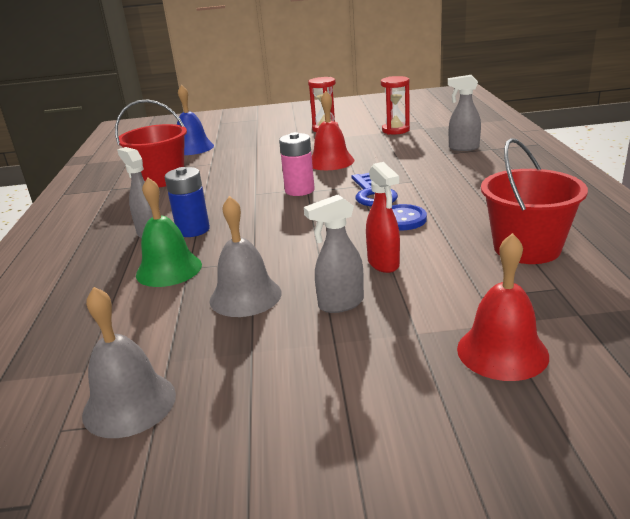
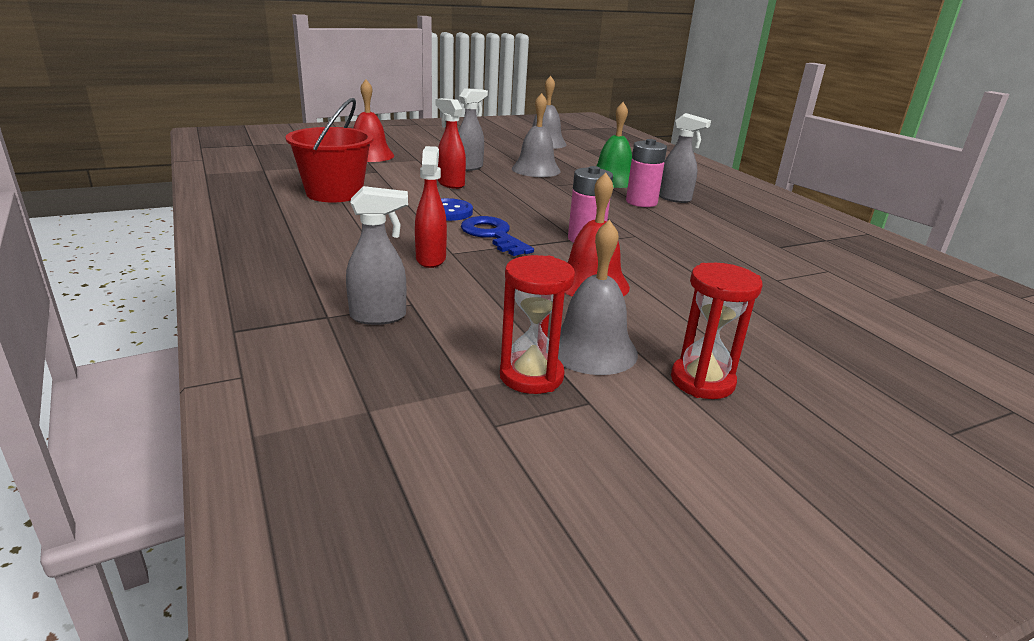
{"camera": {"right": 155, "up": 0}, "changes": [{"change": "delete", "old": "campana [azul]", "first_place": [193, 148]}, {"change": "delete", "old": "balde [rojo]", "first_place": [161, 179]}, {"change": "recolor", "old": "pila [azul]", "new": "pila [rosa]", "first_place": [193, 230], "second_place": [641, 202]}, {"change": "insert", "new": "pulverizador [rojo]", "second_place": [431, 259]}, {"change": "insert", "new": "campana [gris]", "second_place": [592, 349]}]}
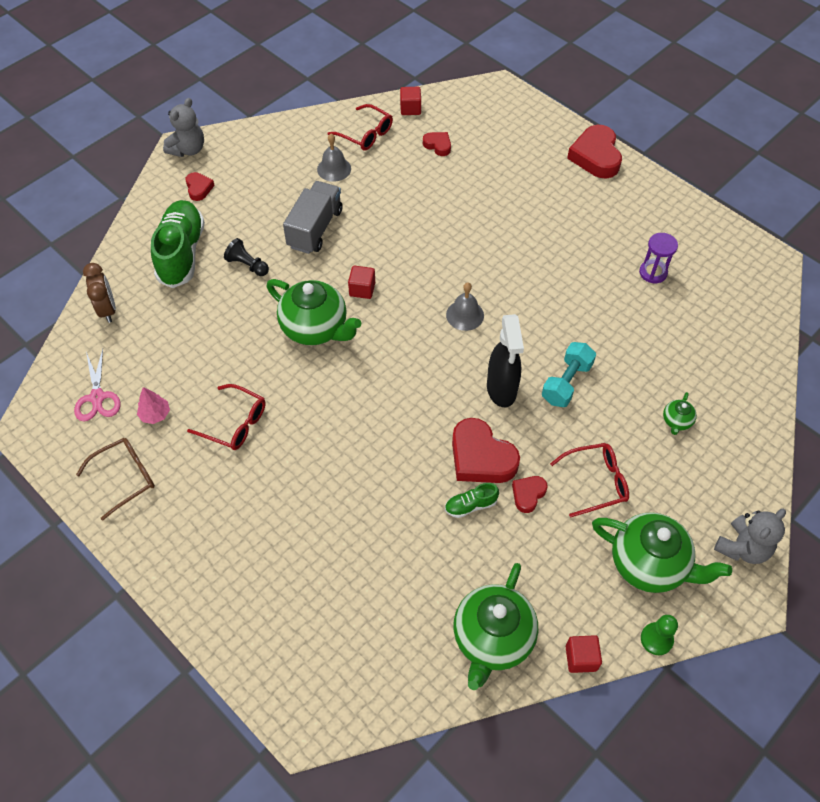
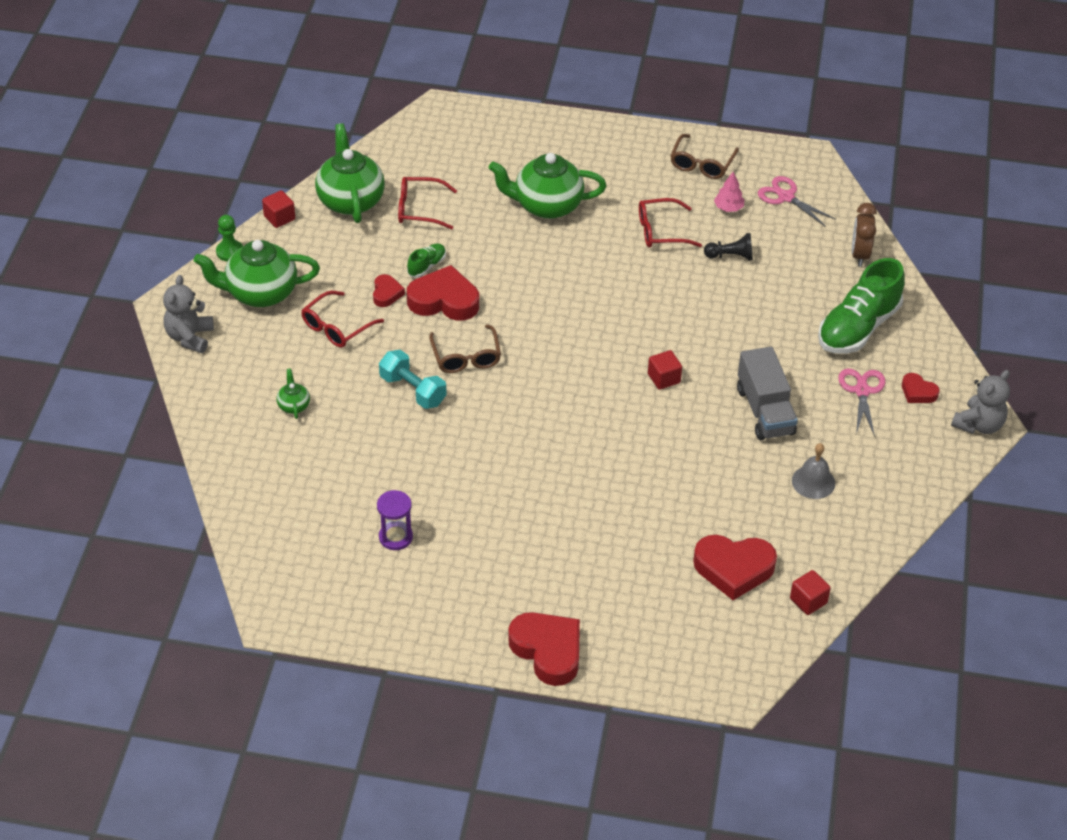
{"camera": {"right": 145, "up": -10}, "changes": [{"change": "rotate", "old": "osito [gris]", "first_place": [188, 149], "second_place": [979, 425], "degrees": -135}, {"change": "move", "old": "gafas [rojo]", "first_place": [365, 134], "second_place": [419, 209]}, {"change": "resize", "old": "corazón [rojo]", "first_place": [438, 145], "second_place": [733, 569], "factor": 1.92}, {"change": "rotate", "old": "zapato [verde]", "first_place": [181, 253], "second_place": [858, 328], "degrees": 75}, {"change": "move", "old": "peón [negro]", "first_place": [247, 265], "second_place": [731, 256]}, {"change": "rotate", "old": "despertador [marrón]", "first_place": [107, 310], "second_place": [860, 255], "degrees": 60}, {"change": "move", "old": "tetera [verde]", "first_place": [315, 328], "second_place": [547, 205]}, {"change": "delete", "old": "campana [gris]", "first_place": [465, 315]}, {"change": "replace", "old": "pulverizador [negro]", "new": "gafas [marrón]", "first_place": [501, 390], "second_place": [466, 357]}, {"change": "rotate", "old": "mancuerna [turquesa]", "first_place": [566, 383], "second_place": [413, 390], "degrees": -45}, {"change": "insert", "new": "tijeras [rosa]", "second_place": [862, 391]}]}
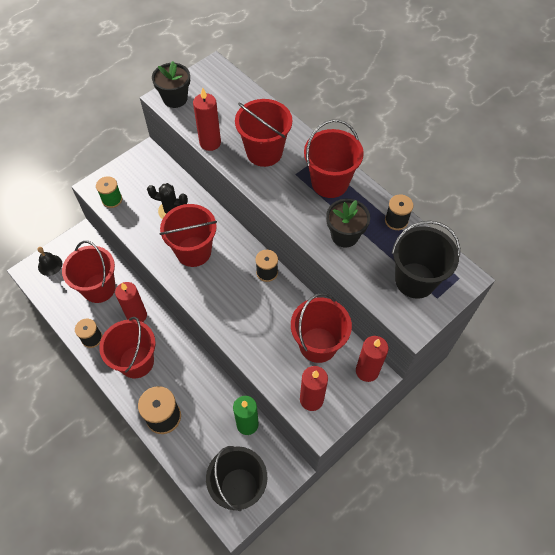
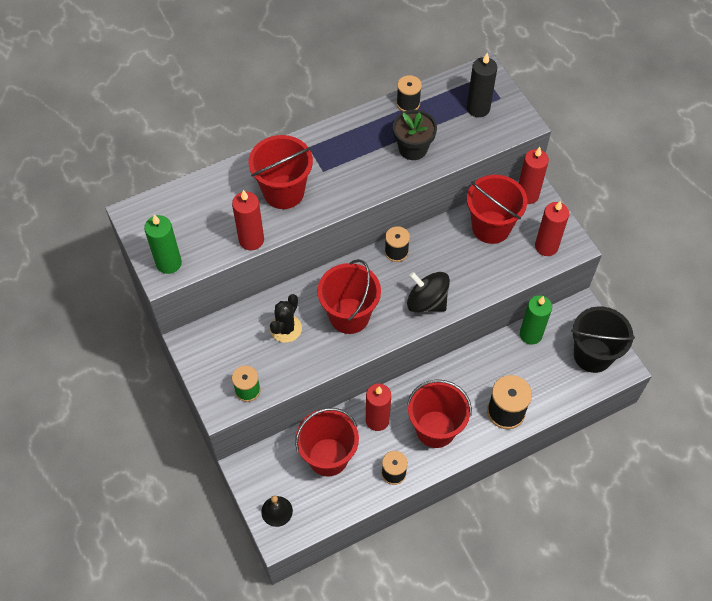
{"camera": {"right": -75, "up": 0}, "changes": [{"change": "replace", "old": "maceta [negro]", "new": "vela [verde]", "first_place": [175, 98], "second_place": [169, 263]}, {"change": "delete", "old": "balde [rojo]", "first_place": [330, 183]}, {"change": "replace", "old": "balde [negro]", "new": "vela [negro]", "first_place": [415, 280], "second_place": [478, 108]}, {"change": "insert", "new": "peonza [negro]", "second_place": [427, 302]}]}
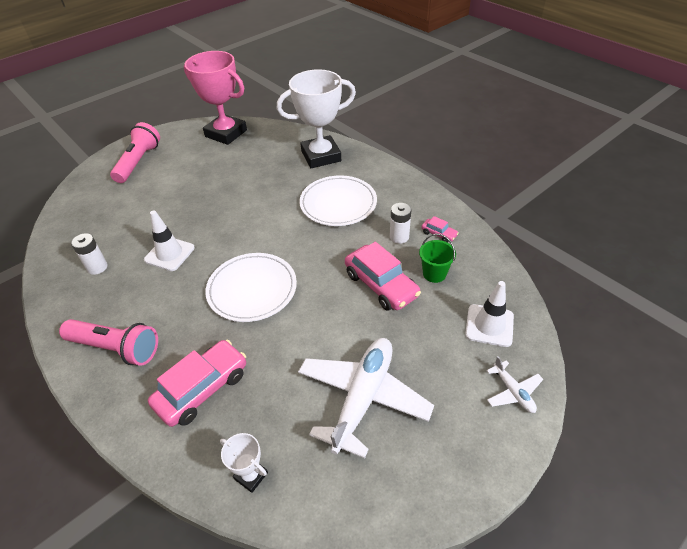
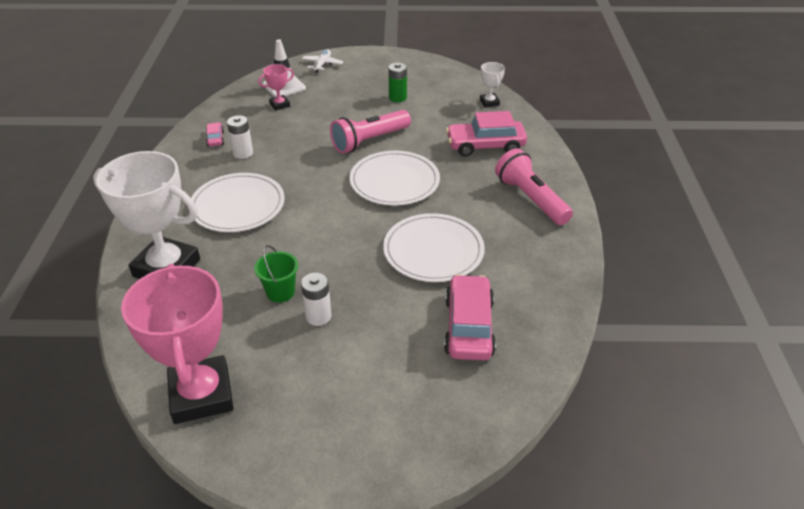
{"camera": {"right": -140, "up": -5}, "changes": [{"change": "move", "old": "lámpara de mano [rosa]", "first_place": [139, 162], "second_place": [369, 141]}, {"change": "replace", "old": "cono de tráfico [blanco]", "new": "plato [blanco]", "first_place": [169, 254], "second_place": [433, 251]}, {"change": "move", "old": "pila [blanco]", "first_place": [97, 267], "second_place": [318, 316]}, {"change": "move", "old": "balde [verde]", "first_place": [434, 274], "second_place": [280, 292]}, {"change": "move", "old": "coche [rosa]", "first_place": [381, 285], "second_place": [468, 327]}, {"change": "replace", "old": "avión [blanco]", "new": "pila [verde]", "first_place": [363, 398], "second_place": [397, 98]}, {"change": "insert", "new": "trofeo [rosa]", "second_place": [279, 105]}]}
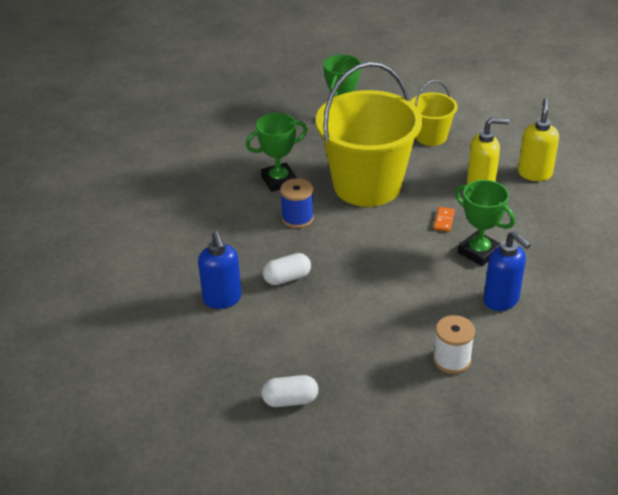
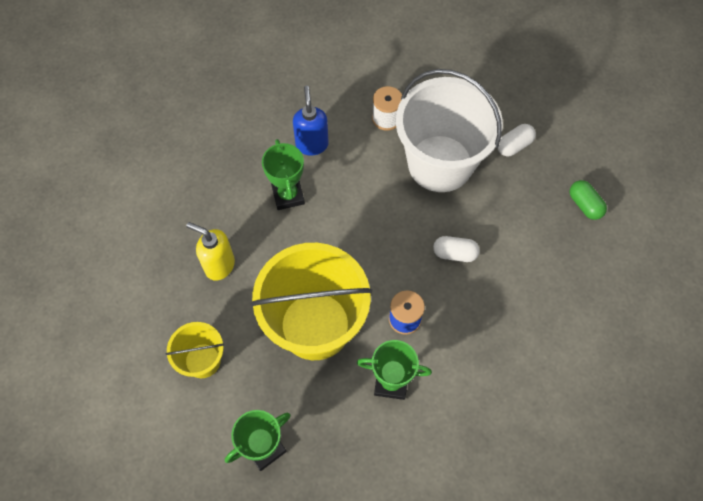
{"camera": {"right": -150, "up": 25}, "changes": [{"change": "delete", "old": "dispensador de jabón [amarillo]", "first_place": [535, 173]}, {"change": "delete", "old": "ficha de dominó [naranja]", "first_place": [444, 220]}, {"change": "delete", "old": "dispensador de jabón [azul]", "first_place": [222, 299]}, {"change": "rotate", "old": "cápsula [blanco]", "first_place": [290, 400], "second_place": [514, 145], "degrees": -60}, {"change": "insert", "new": "balde [blanco]", "second_place": [440, 163]}, {"change": "insert", "new": "cápsula [verde]", "second_place": [584, 205]}]}
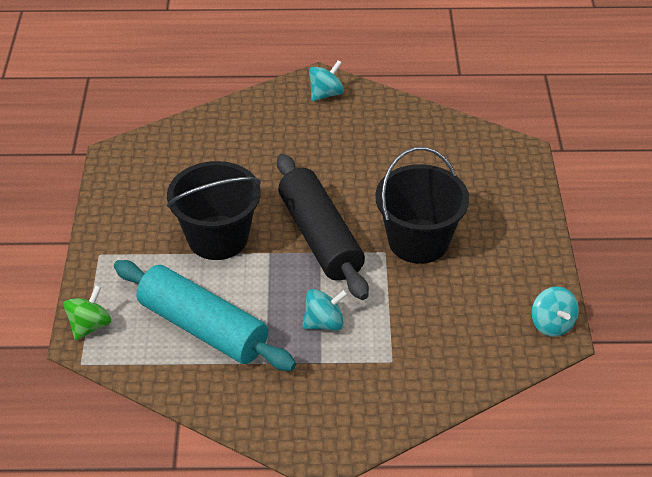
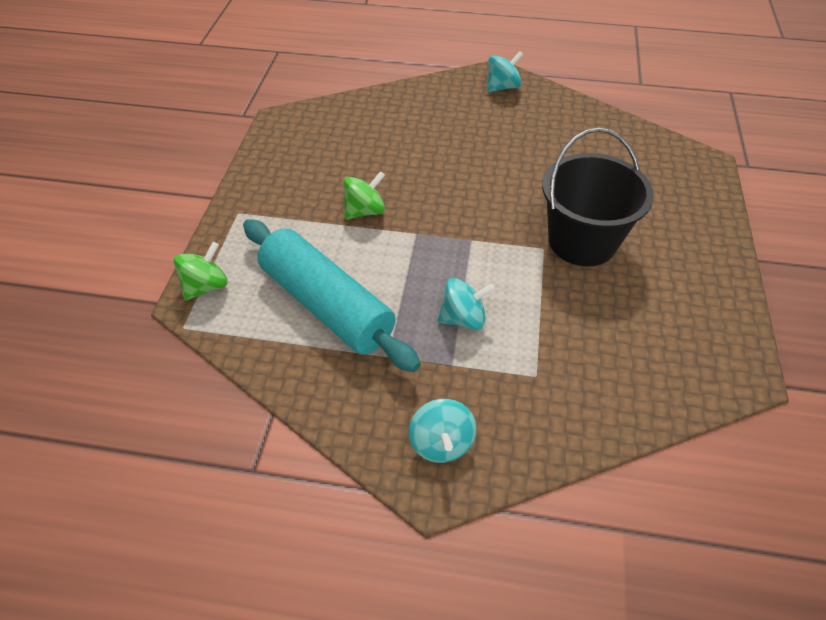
{"camera": {"right": 10, "up": 5}, "changes": [{"change": "delete", "old": "rodillo [negro]", "first_place": [320, 237]}, {"change": "replace", "old": "balde [negro]", "new": "peonza [verde]", "first_place": [218, 238], "second_place": [365, 211]}, {"change": "move", "old": "peonza [turquesa]", "first_place": [552, 324], "second_place": [441, 443]}]}
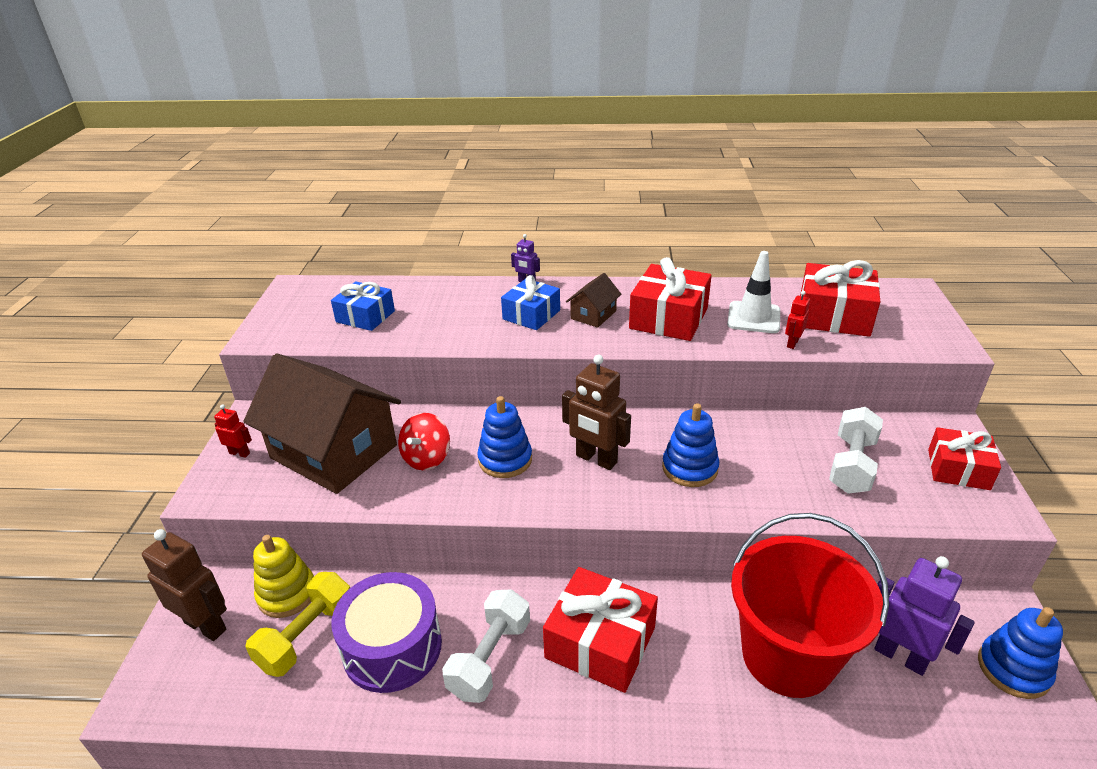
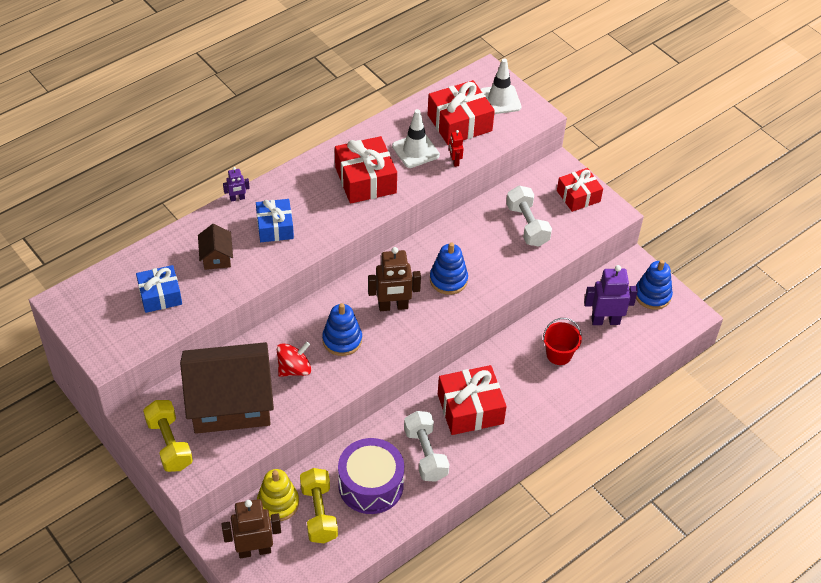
{"camera": {"right": -45, "up": 15}, "changes": [{"change": "move", "old": "casa [marrón]", "first_place": [593, 315], "second_place": [216, 257]}, {"change": "replace", "old": "robot [rojo]", "new": "mancuerna [amarillo]", "first_place": [239, 453], "second_place": [169, 444]}, {"change": "rotate", "old": "peonza [rojo]", "first_place": [426, 458], "second_place": [294, 369], "degrees": -105}, {"change": "resize", "old": "balde [rojo]", "first_place": [787, 656], "second_place": [559, 354], "factor": 0.47}, {"change": "insert", "new": "cono de tráfico [blanco]", "second_place": [500, 100]}]}
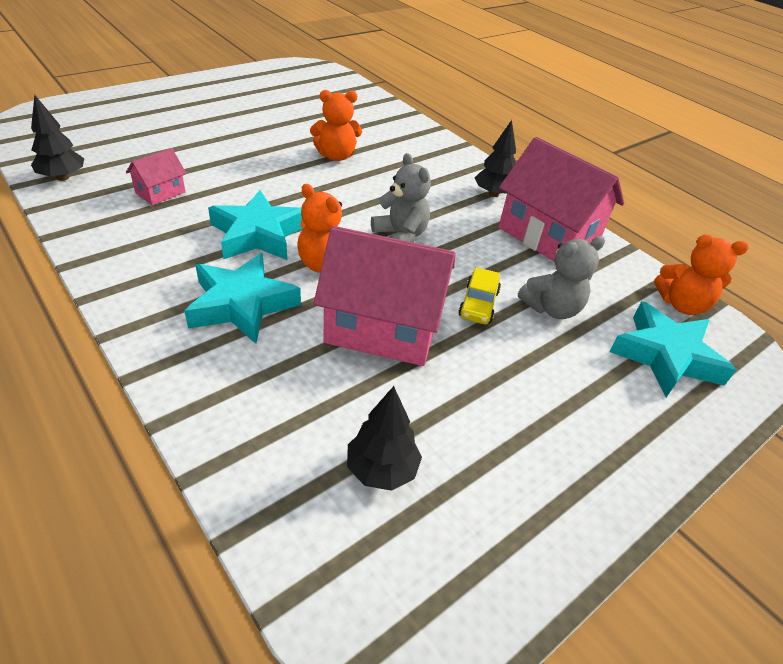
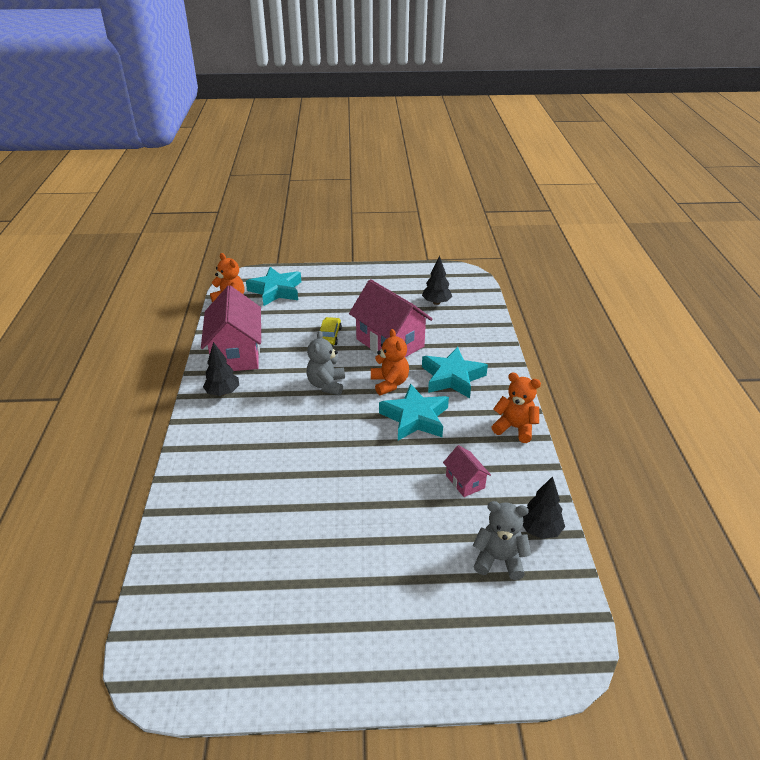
{"camera": {"right": -140, "up": -5}, "changes": [{"change": "move", "old": "osito [naranja]", "first_place": [336, 156], "second_place": [515, 428]}, {"change": "rotate", "old": "casa [rosa]", "first_place": [160, 192], "second_place": [465, 482], "degrees": 75}, {"change": "move", "old": "osito [gris]", "first_place": [552, 308], "second_place": [499, 559]}, {"change": "rotate", "old": "coche [amarillo]", "first_place": [478, 304], "second_place": [329, 336], "degrees": -45}]}
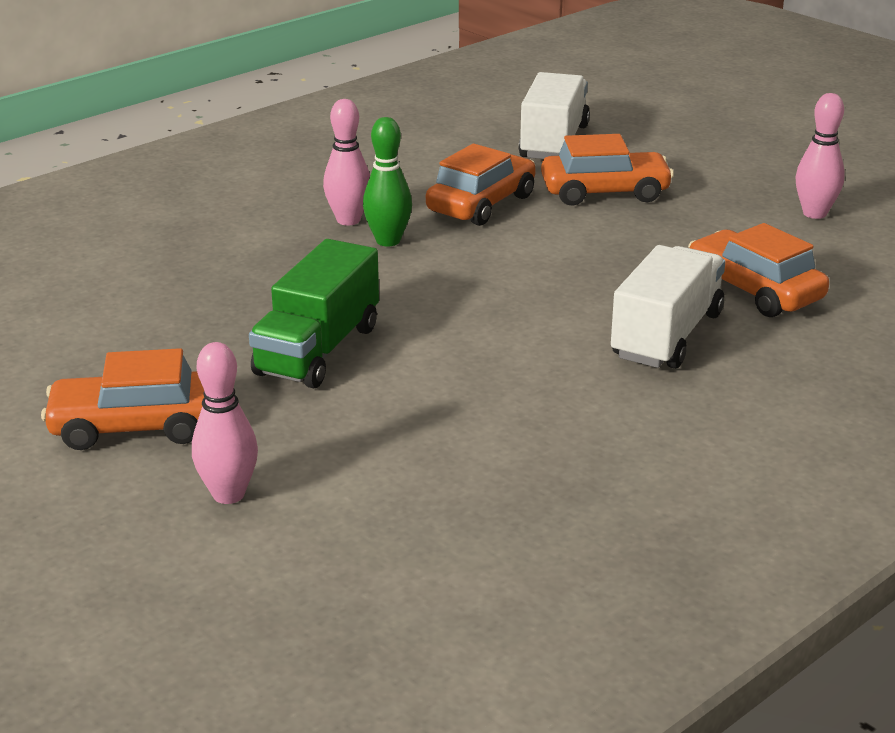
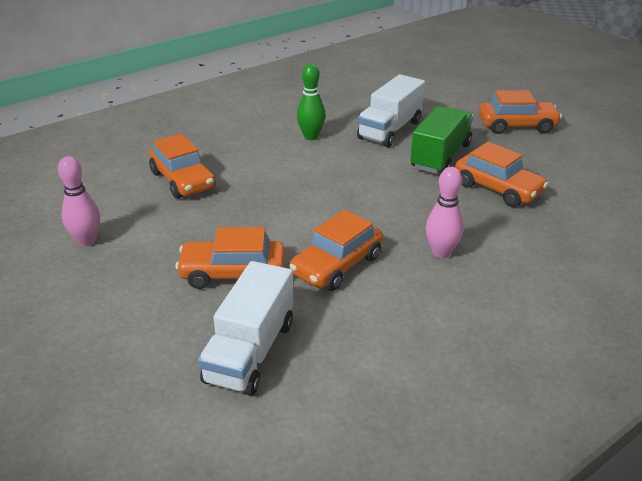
{"camera": {"right": -175, "up": 5}, "changes": [{"change": "move", "old": "bolo [verde]", "first_place": [388, 241], "second_place": [311, 136]}, {"change": "move", "old": "camión [blanco]", "first_place": [667, 335], "second_place": [390, 130]}, {"change": "delete", "old": "bolo [rosa]", "first_place": [228, 494]}, {"change": "insert", "new": "coche [naranja]", "second_place": [497, 189]}]}
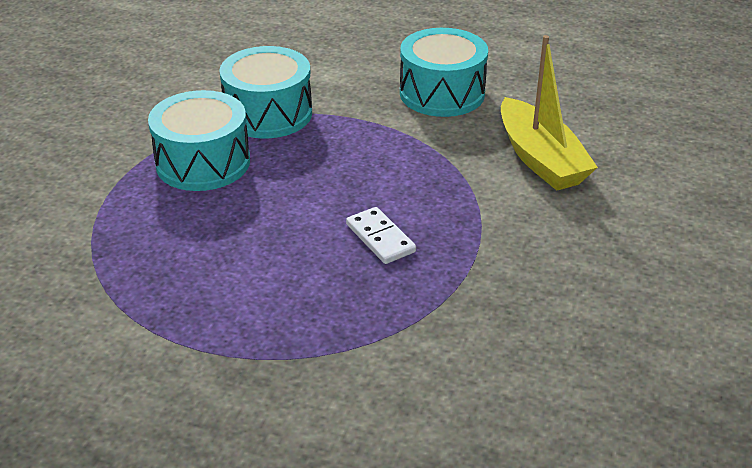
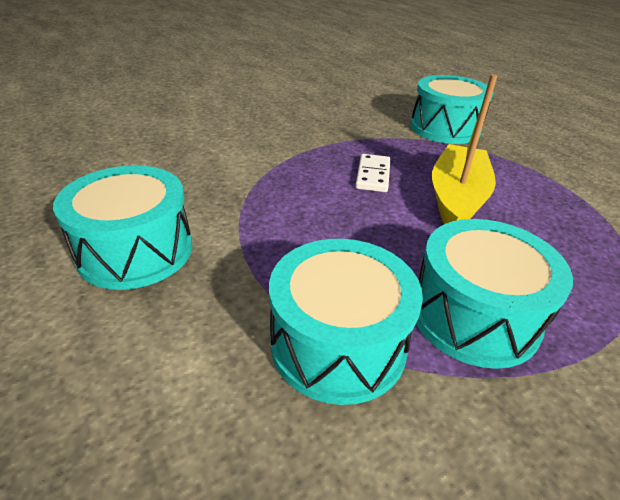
{"camera": {"right": -140, "up": 0}, "changes": [{"change": "move", "old": "barco [amarillo]", "first_place": [540, 159], "second_place": [456, 198]}, {"change": "insert", "new": "tambor [turquesa]", "second_place": [445, 128]}]}
